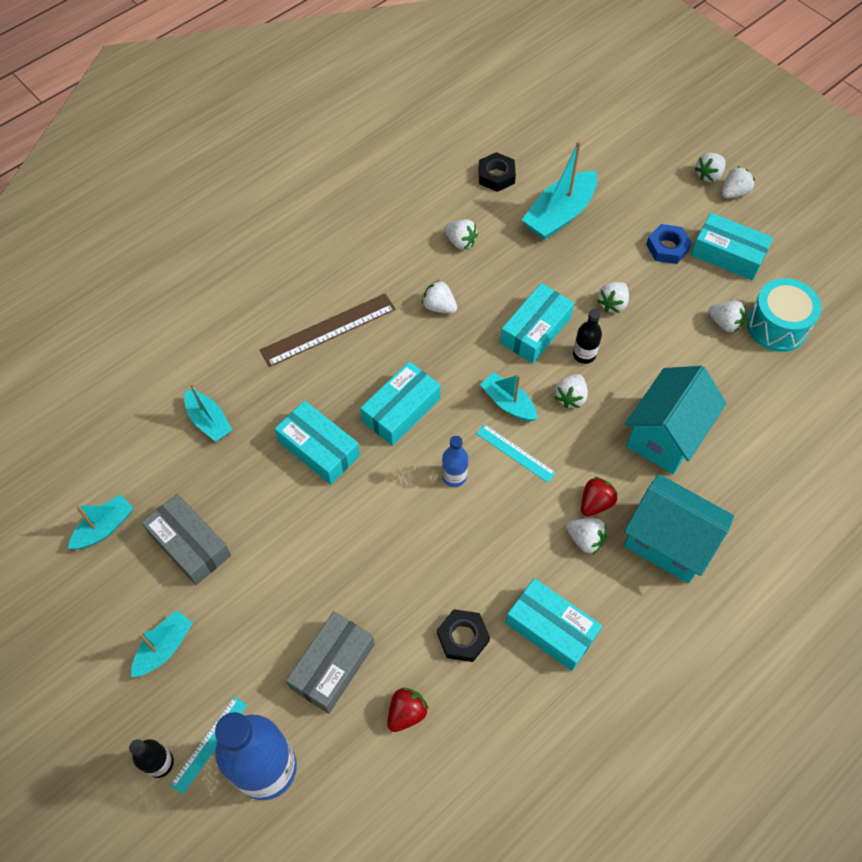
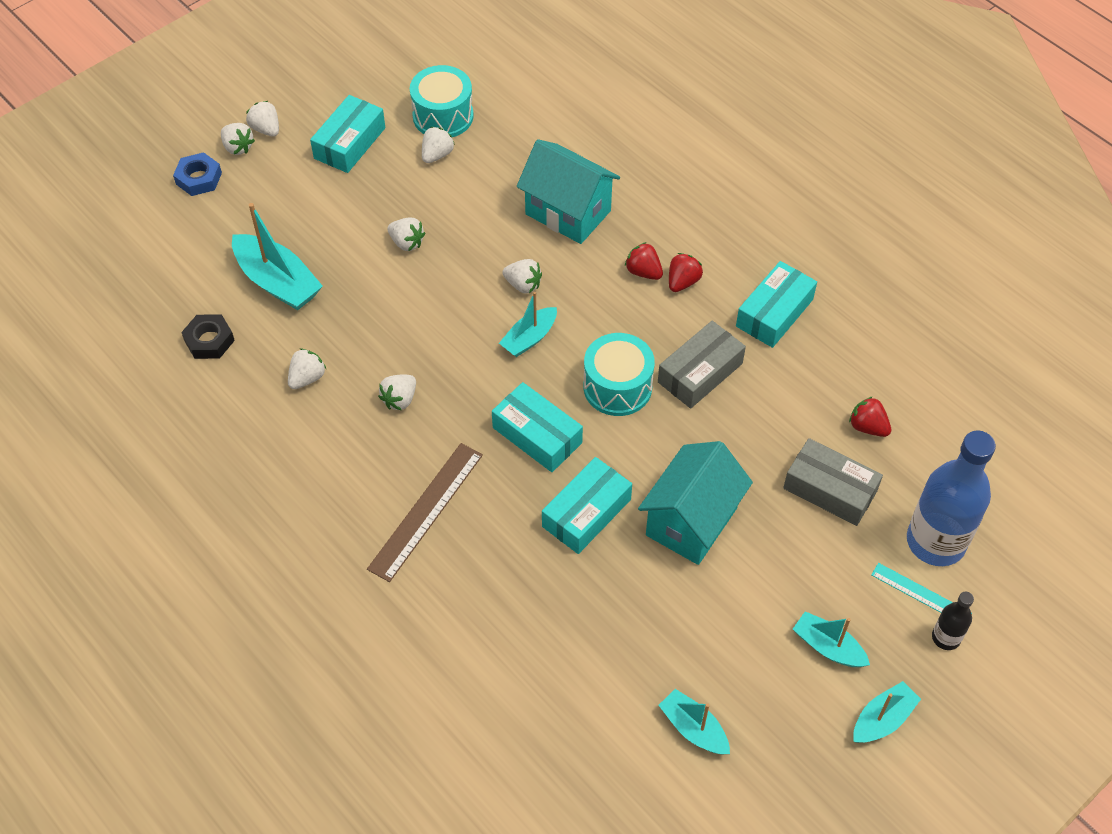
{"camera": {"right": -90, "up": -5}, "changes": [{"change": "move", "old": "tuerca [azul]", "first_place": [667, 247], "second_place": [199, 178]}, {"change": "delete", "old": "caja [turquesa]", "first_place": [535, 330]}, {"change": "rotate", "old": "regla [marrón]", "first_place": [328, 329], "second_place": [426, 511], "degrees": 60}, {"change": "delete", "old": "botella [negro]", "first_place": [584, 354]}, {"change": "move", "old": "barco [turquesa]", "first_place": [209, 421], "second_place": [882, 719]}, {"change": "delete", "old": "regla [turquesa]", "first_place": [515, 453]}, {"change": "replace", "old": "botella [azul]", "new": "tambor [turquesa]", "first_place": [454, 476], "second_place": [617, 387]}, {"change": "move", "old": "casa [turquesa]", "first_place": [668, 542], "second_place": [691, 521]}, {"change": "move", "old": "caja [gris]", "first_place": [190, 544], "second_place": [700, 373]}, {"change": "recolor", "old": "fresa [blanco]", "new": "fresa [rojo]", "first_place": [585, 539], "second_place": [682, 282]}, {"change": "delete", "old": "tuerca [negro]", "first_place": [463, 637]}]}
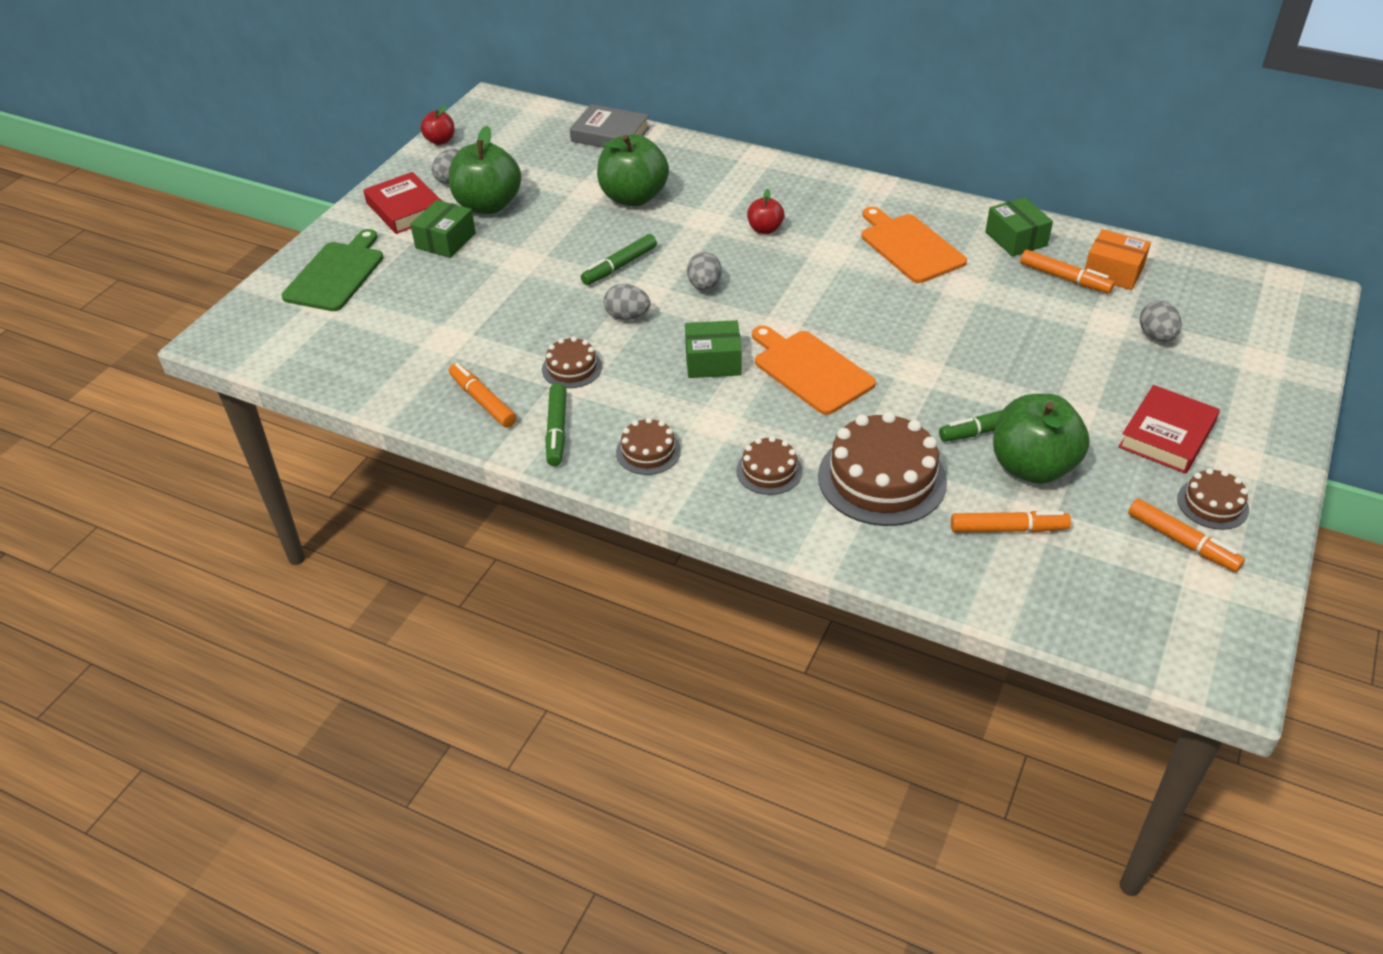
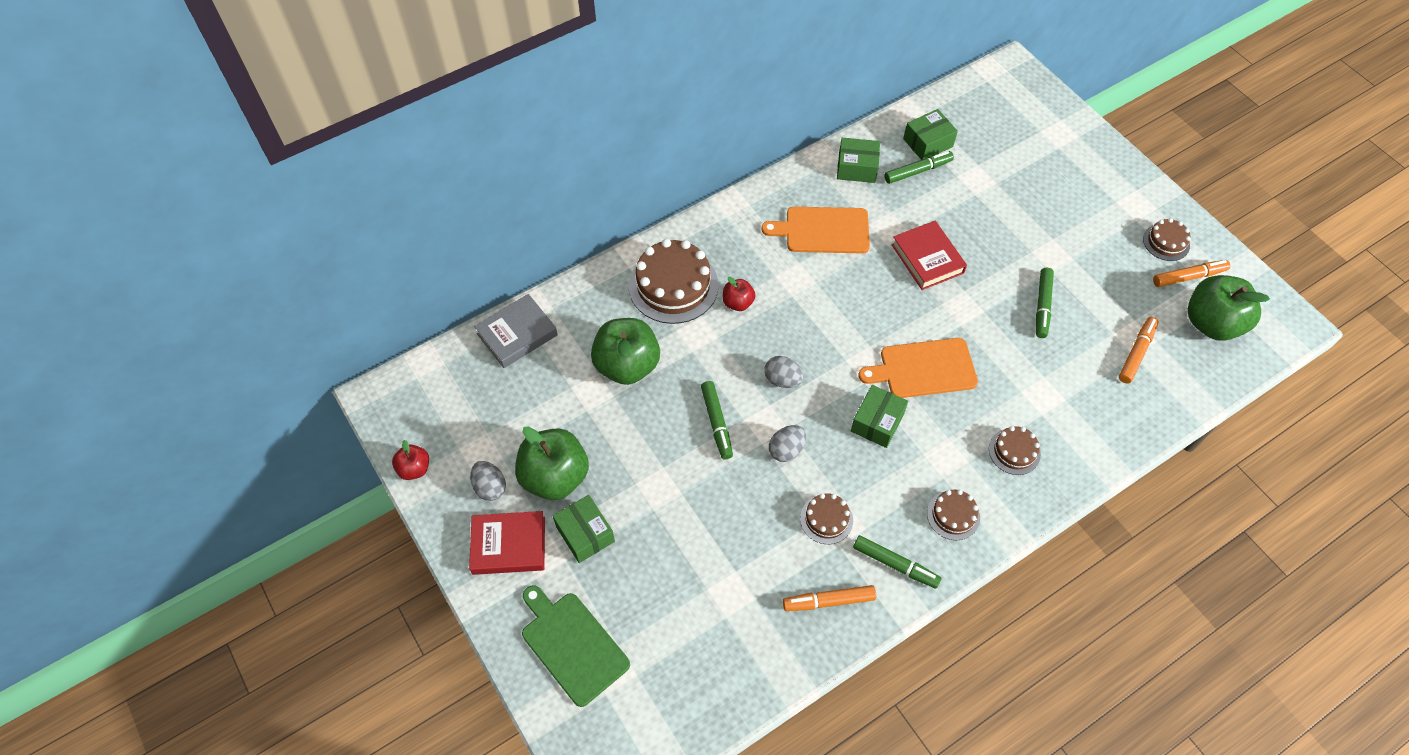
{"camera": {"right": -60, "up": 15}, "changes": [{"change": "recolor", "old": "caja [naranja]", "new": "caja [verde]", "first_place": [1113, 272], "second_place": [928, 143]}, {"change": "recolor", "old": "rotulador [naranja]", "new": "rotulador [verde]", "first_place": [1064, 278], "second_place": [917, 171]}, {"change": "delete", "old": "huevo [gris]", "first_place": [1156, 336]}, {"change": "move", "old": "libro [rojo]", "first_place": [1167, 435], "second_place": [927, 259]}, {"change": "move", "old": "manzana [verde]", "first_place": [1032, 467], "second_place": [1211, 323]}, {"change": "move", "old": "tarta [marrón]", "first_place": [882, 478], "second_place": [673, 285]}]}
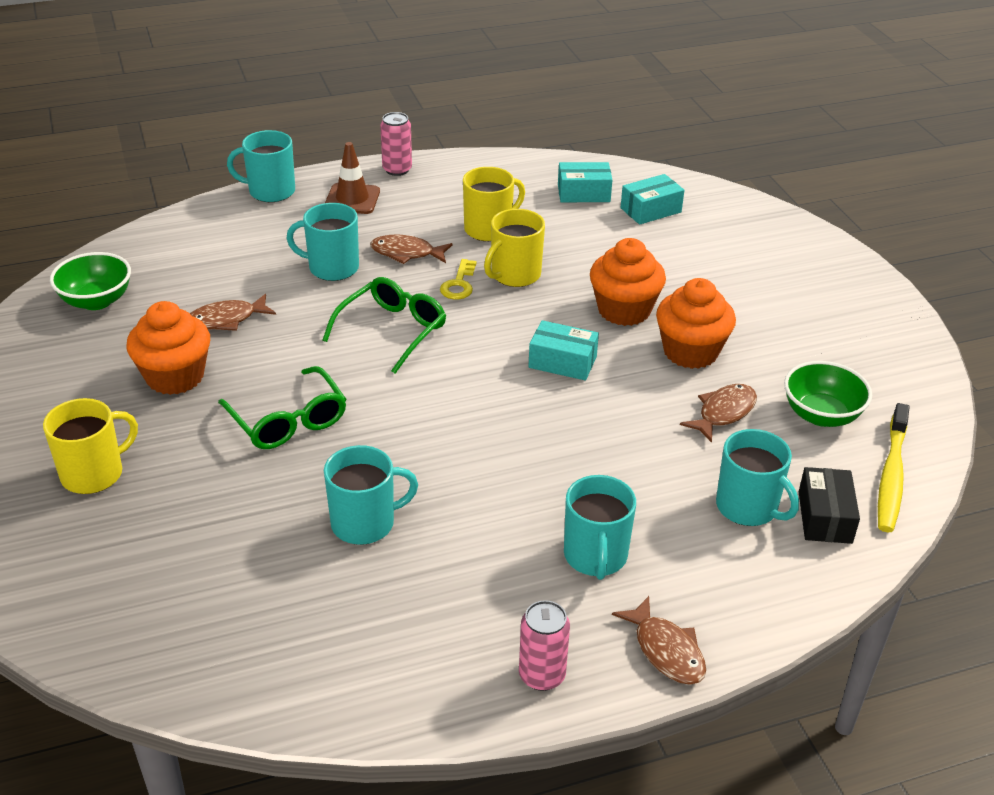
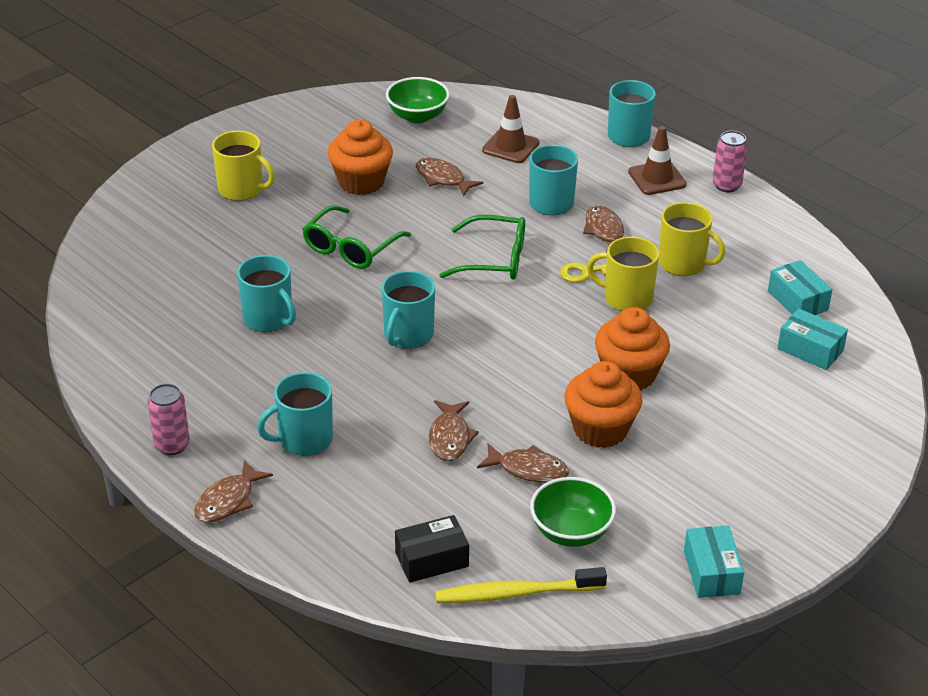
{"camera": {"right": 65, "up": 0}, "changes": [{"change": "move", "old": "caja [turquesa]", "first_place": [562, 362], "second_place": [711, 572]}, {"change": "move", "old": "taza [turquesa]", "first_place": [748, 507], "second_place": [408, 335]}, {"change": "insert", "new": "cono de tráfico [marrón]", "second_place": [510, 147]}, {"change": "insert", "new": "pez [marrón]", "second_place": [450, 437]}]}
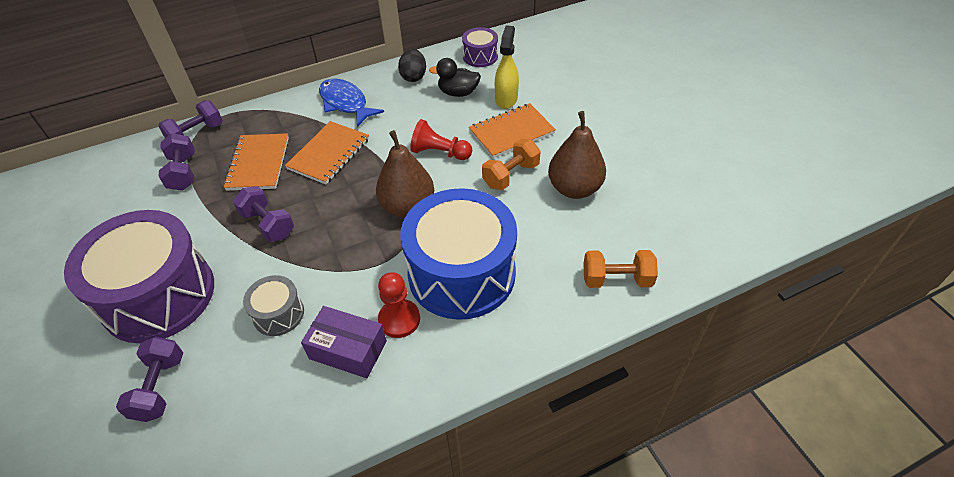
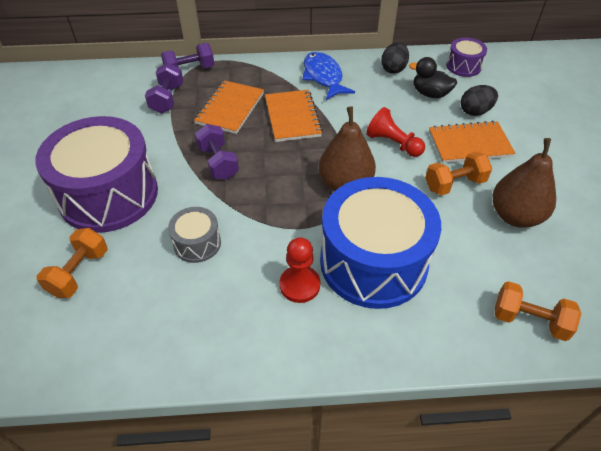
{"camera": {"right": 20, "up": 0}, "changes": [{"change": "replace", "old": "pulverizador [amarillo]", "new": "huevo [negro]", "first_place": [506, 99], "second_place": [475, 111]}, {"change": "rotate", "old": "cuaderno [naranja]", "first_place": [329, 154], "second_place": [292, 117], "degrees": -60}, {"change": "delete", "old": "caja [morado]", "first_place": [348, 350]}, {"change": "recolor", "old": "mancuerna [morado]", "new": "mancuerna [naranja]", "first_place": [160, 387], "second_place": [79, 272]}]}
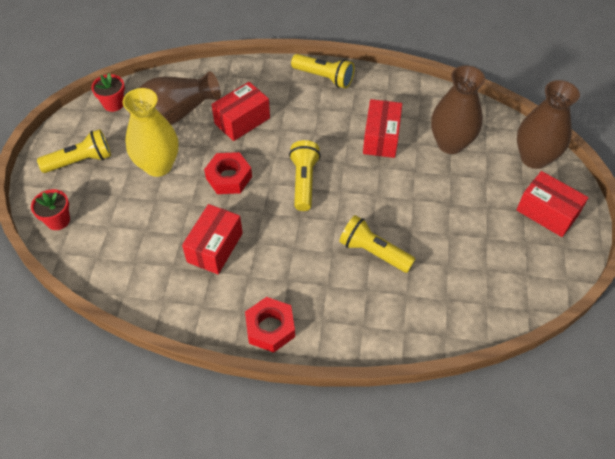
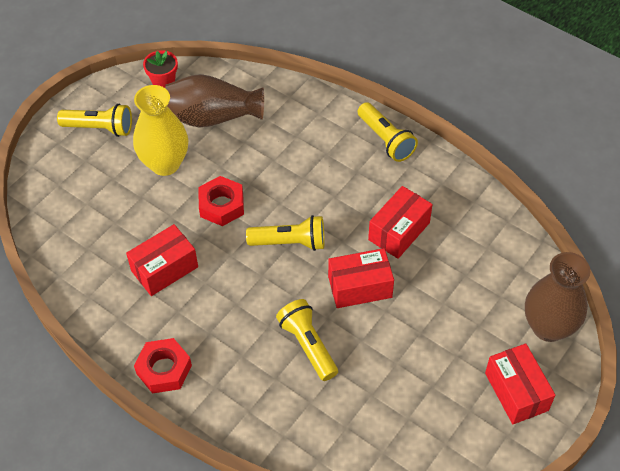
{"camera": {"right": 30, "up": 0}, "changes": [{"change": "delete", "old": "florero [marrón]", "first_place": [450, 143]}, {"change": "move", "old": "caja [rojo]", "first_place": [242, 121], "second_place": [360, 287]}, {"change": "rotate", "old": "lámpara de mano [amarillo]", "first_place": [304, 182], "second_place": [290, 242], "degrees": 60}, {"change": "delete", "old": "maceta [rojo]", "first_place": [58, 220]}]}
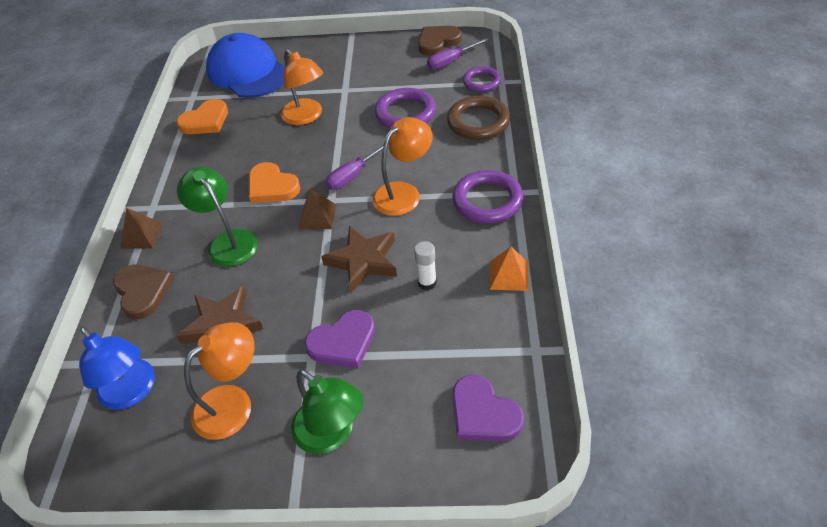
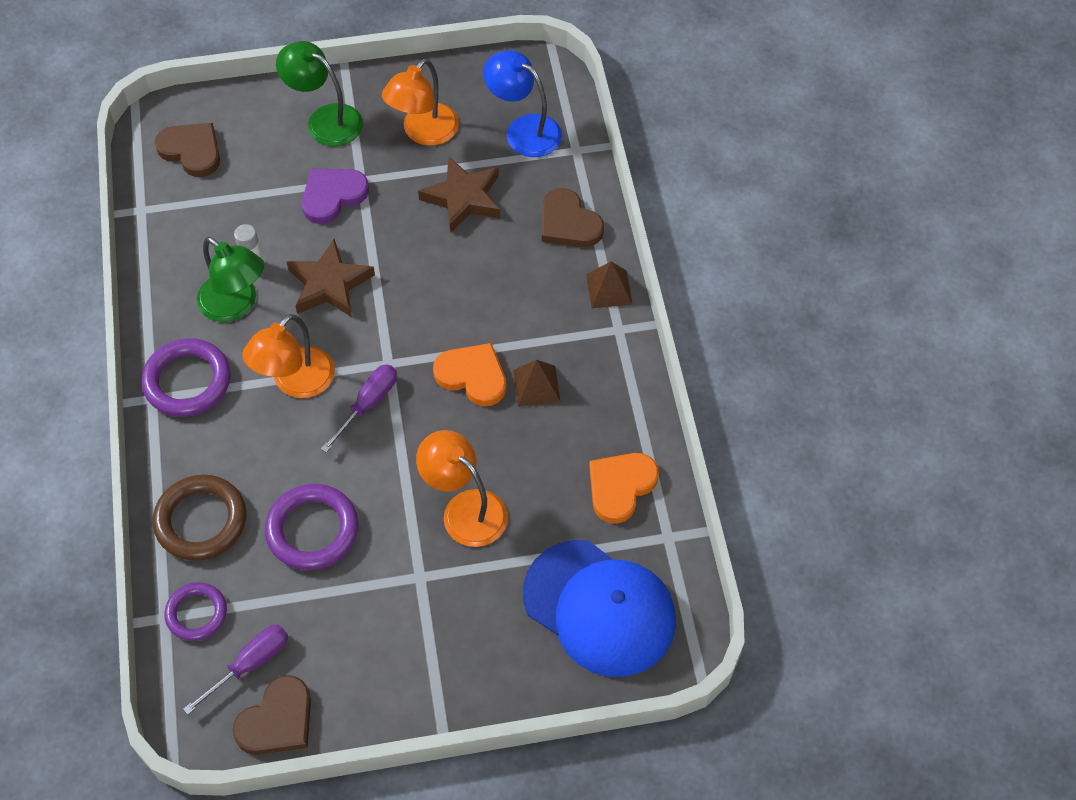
{"camera": {"right": 165, "up": 10}, "changes": [{"change": "move", "old": "lámpara [verde]", "first_place": [228, 241], "second_place": [236, 305]}, {"change": "move", "old": "pirámide [marrón]", "first_place": [317, 216], "second_place": [536, 386]}, {"change": "delete", "old": "pirámide [naranja]", "first_place": [509, 275]}, {"change": "recolor", "old": "corazón [morado]", "new": "corazón [marrón]", "first_place": [483, 413], "second_place": [191, 151]}]}
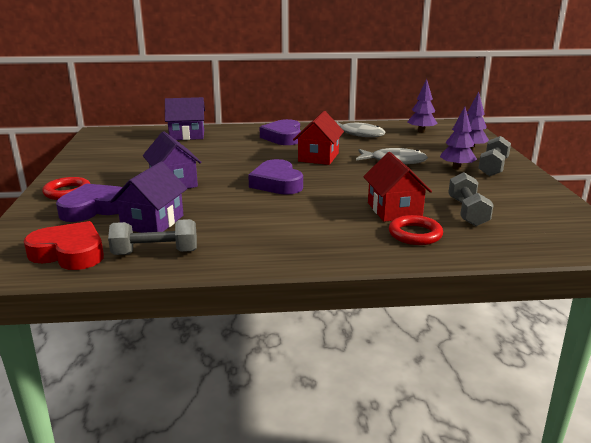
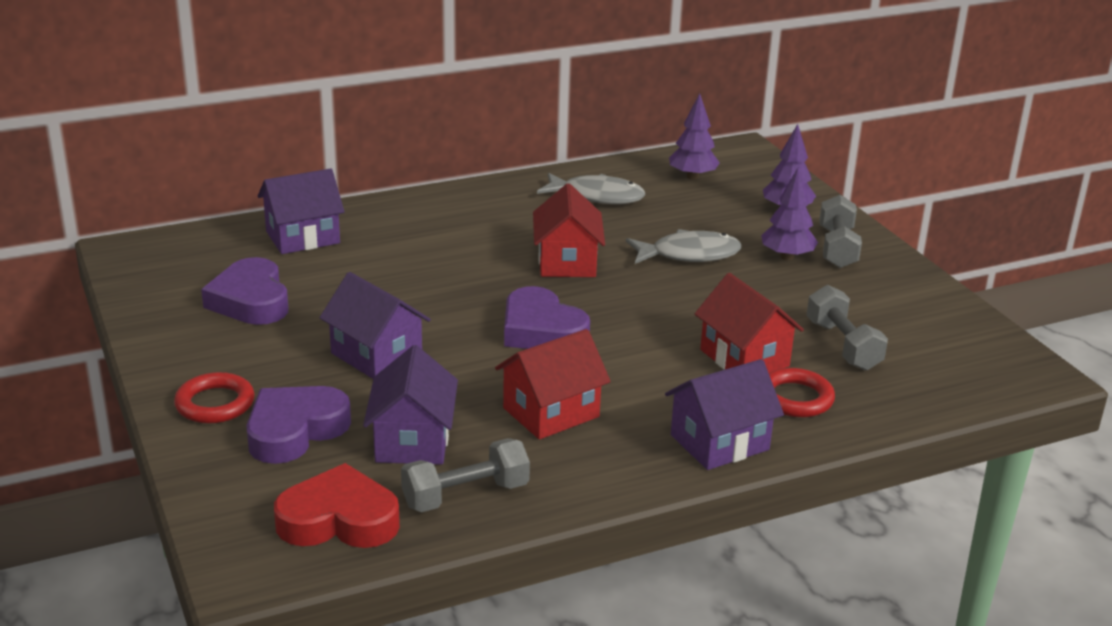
{"camera": {"right": -20, "up": 5}, "changes": [{"change": "move", "old": "corazón [morado]", "first_place": [283, 137], "second_place": [250, 300]}, {"change": "insert", "new": "casa [rojo]", "second_place": [551, 412]}, {"change": "insert", "new": "casa [morado]", "second_place": [719, 442]}]}
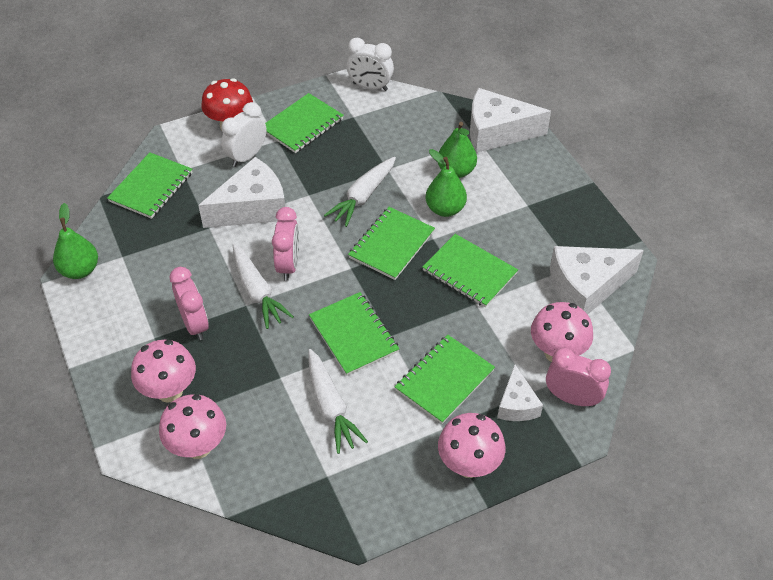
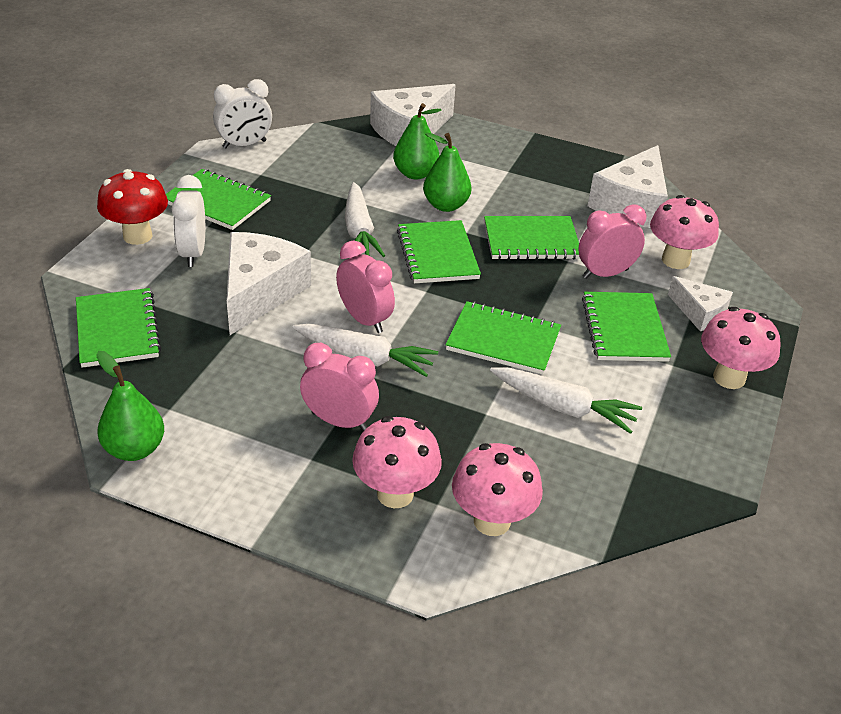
{"camera": {"right": -45, "up": -10}, "changes": [{"change": "rotate", "old": "cuaderno [verde]", "first_place": [302, 125], "second_place": [217, 202], "degrees": -60}, {"change": "move", "old": "despertador [rosa]", "first_place": [572, 398], "second_place": [605, 273]}]}
